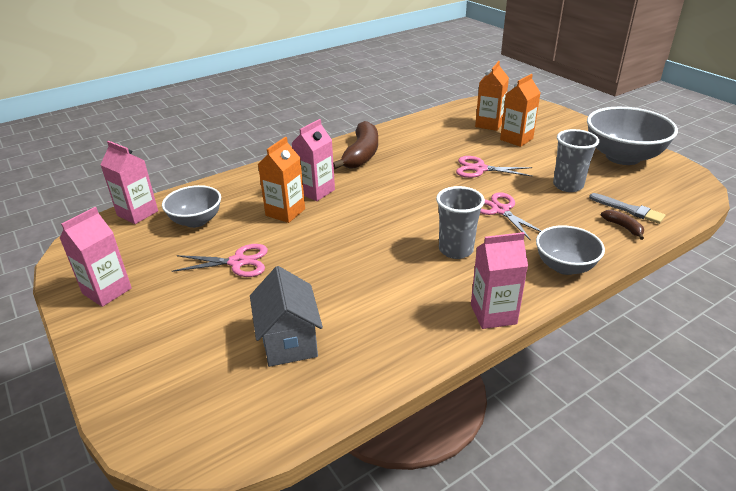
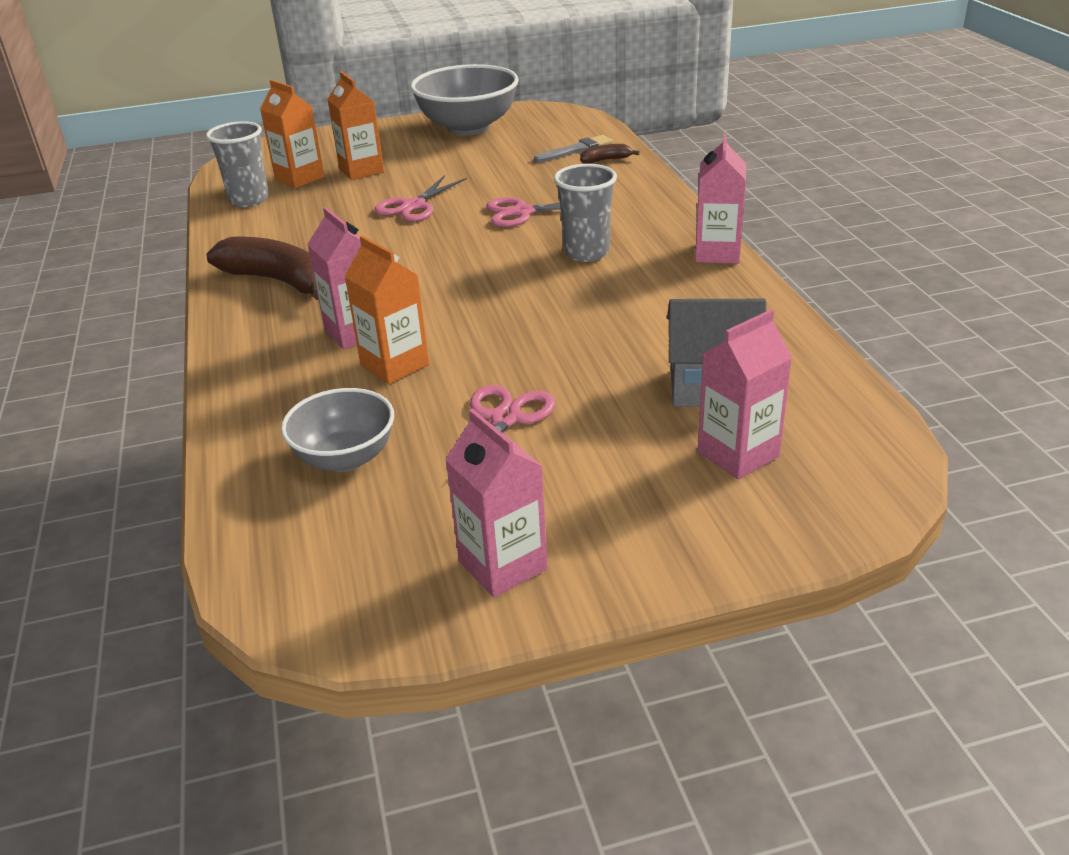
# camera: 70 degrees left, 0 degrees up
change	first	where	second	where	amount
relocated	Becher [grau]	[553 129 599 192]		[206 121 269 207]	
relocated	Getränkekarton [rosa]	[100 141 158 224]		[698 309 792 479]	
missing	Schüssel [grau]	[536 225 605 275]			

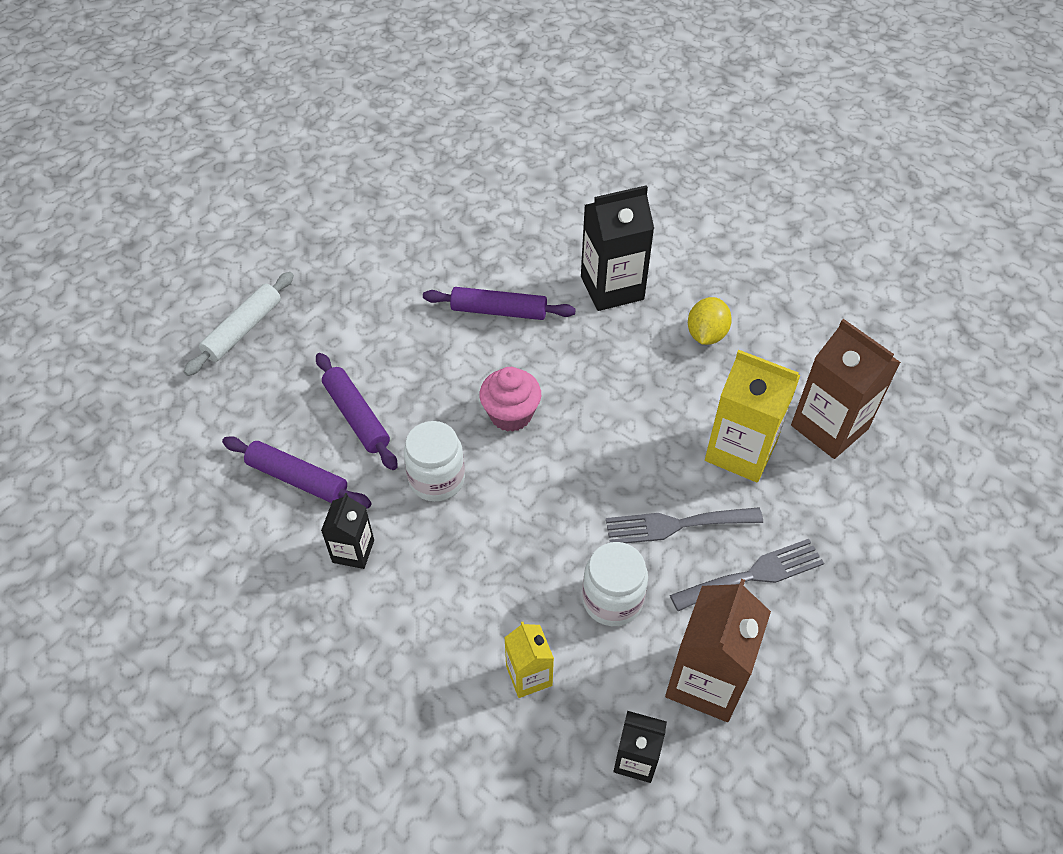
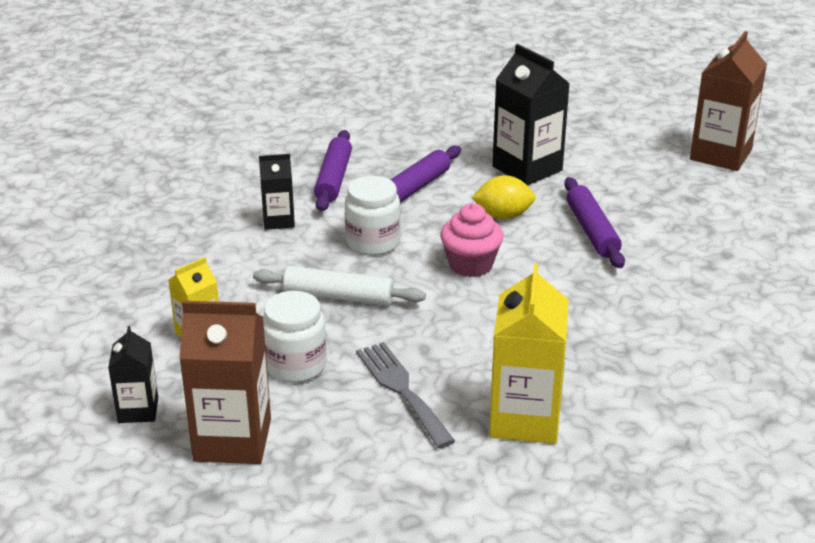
# camera: 70 degrees right, 20 degrees down
change	first	where	second	where	amount
relocated	Getränkekarton [schwarz]	[581 185 654 311]		[492 44 570 186]	
relocated	Nudelholz [weiß]	[184 272 294 376]		[253 266 426 306]	
relocated	Zitrone [gelb]	[688 297 732 345]		[472 175 535 220]	
relocated	Getränkekarton [braun]	[791 319 901 459]		[690 31 767 171]	
missing	Gabel [grau]	[670 539 824 611]			

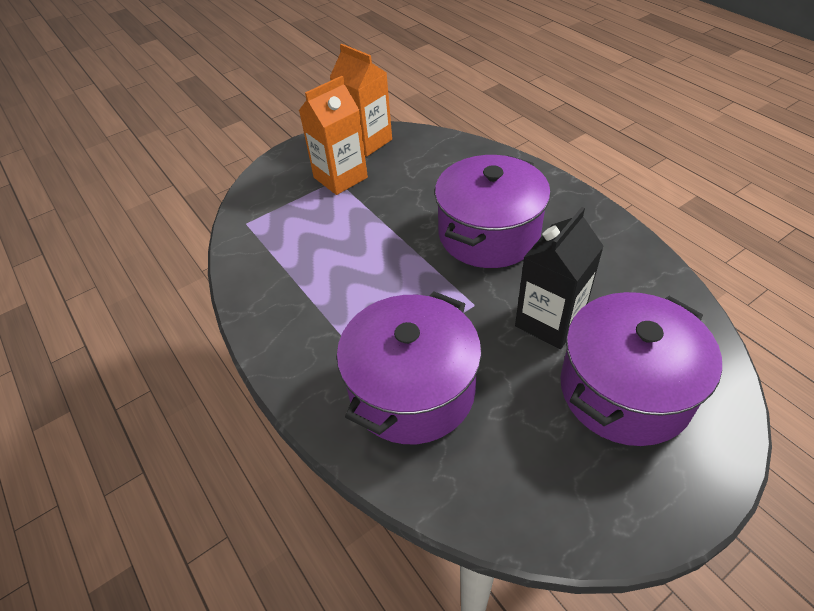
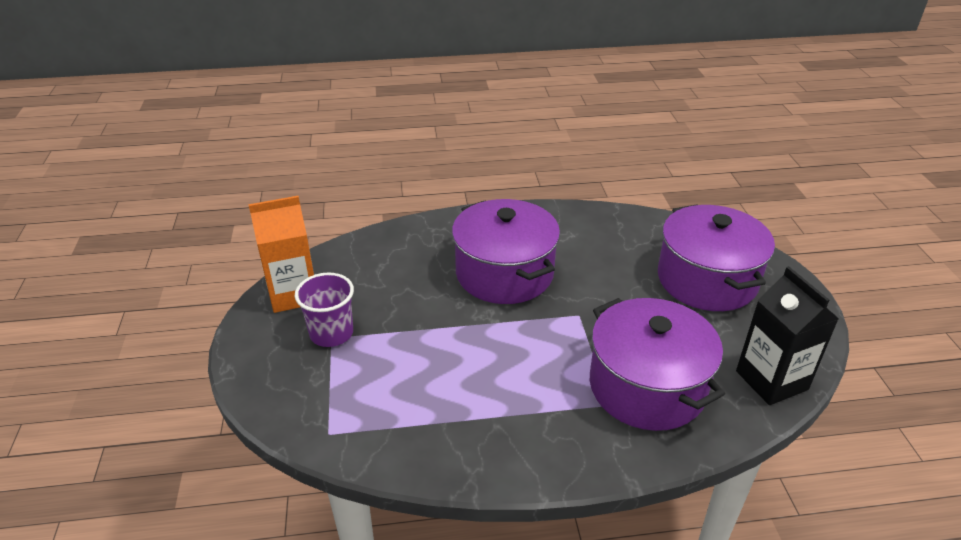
# camera: 65 degrees left, 10 degrees down
change	first	where	second	where	amount
exchanged	Getränkekarton [orange]	[299 76 368 195]	Becher [lila]	[295 273 354 347]	
relocated	Getränkekarton [schwarz]	[515 207 604 349]		[736 266 839 405]	

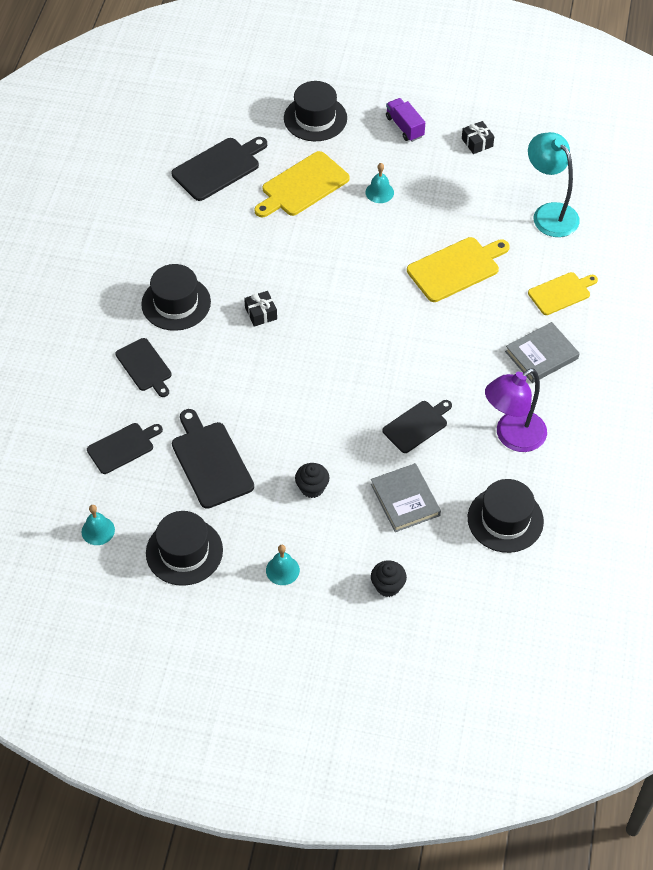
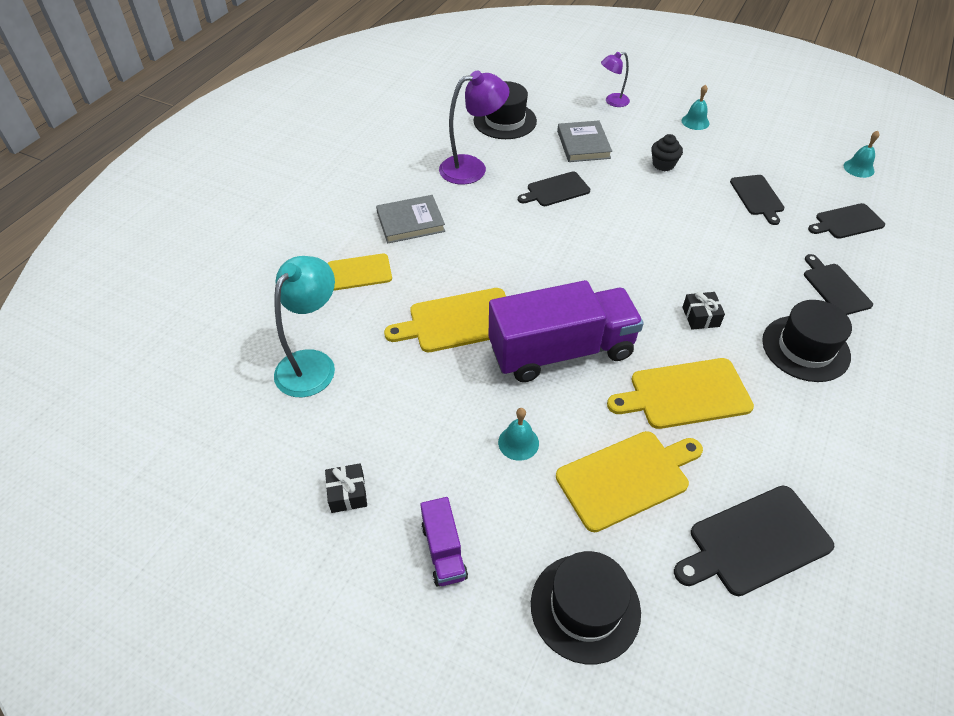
# camera: 165 degrees left, 5 degrees down
change	first	where	second	where	amount
spun	Lampe [türkis]	[528 132 580 237]		[274 256 335 398]	135 degrees counterclockwise
size	Schneidebrett [schwarz]	[172 409 254 509]		[730 175 785 225]	x0.66
missing	Hut [schwarz]	[146 511 223 586]			
exchanged	Muffin [schwarz]	[371 560 407 597]	Lampe [lila]	[601 52 630 107]	
appeared			Lastwagen [lila]	[488 280 644 382]	
appeared			Schneidebrett [gelb]	[607 358 754 429]	

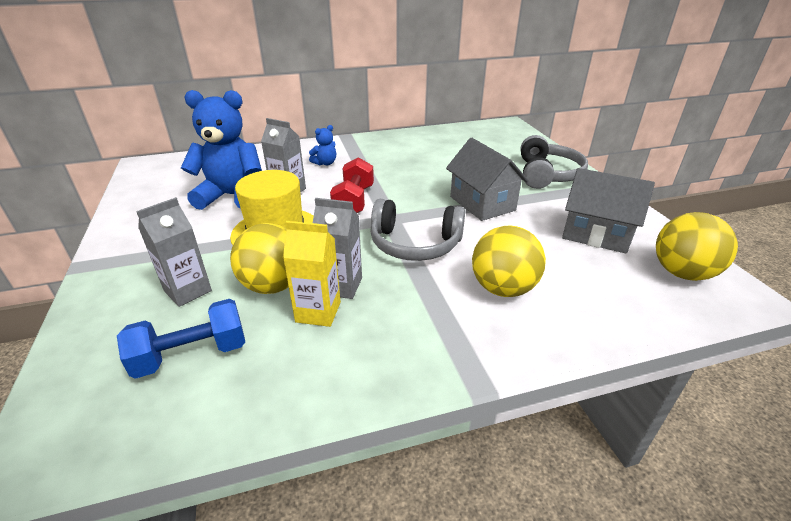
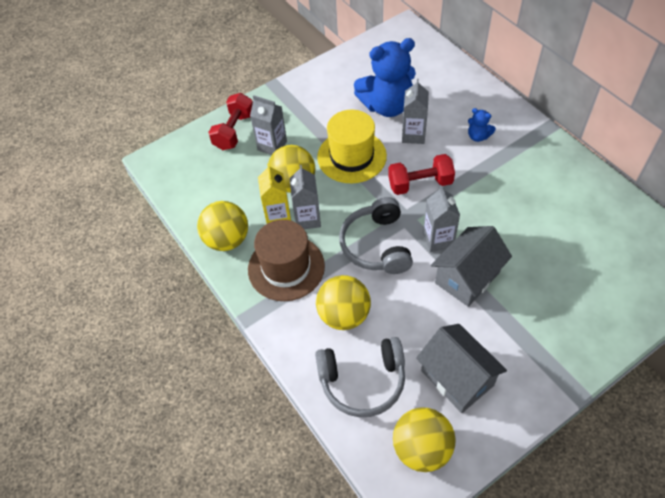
# camera: 75 degrees right, 20 degrees up
change	first	where	second	where	amount
spun	Teddybär [blau]	[181 90 262 210]		[354 38 416 117]	90 degrees clockwise
relocated	Kopfhörer [grau]	[521 135 588 189]		[315 337 405 417]	
spun	Haus [grau]	[562 168 655 254]		[416 324 507 413]	45 degrees counterclockwise
missing	Hantel [blau]	[117 299 245 379]			
appeared			Hantel [rot]	[208 93 253 150]	
appeared			Getränkekarton [grau]	[423 185 460 252]	
appeared			Ball [gelb]	[197 201 248 251]	
appeared			Hut [braun]	[248 220 325 301]	

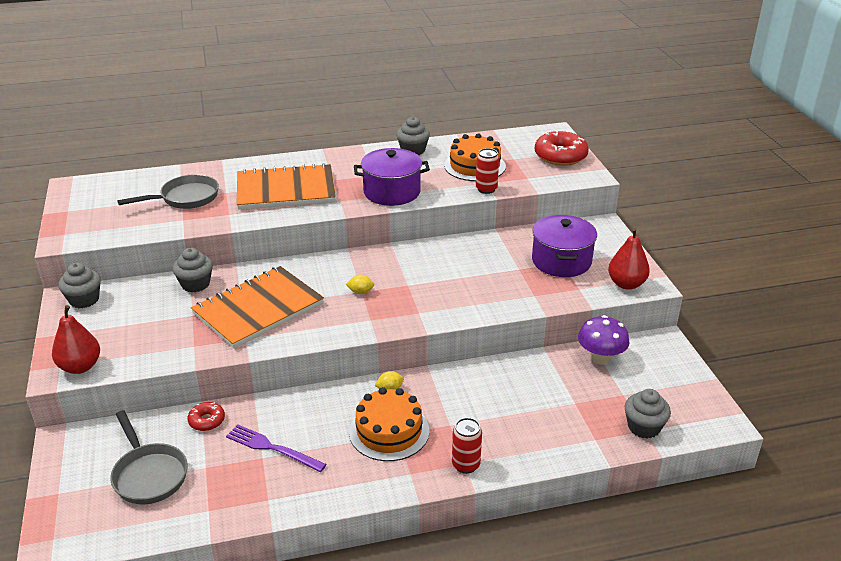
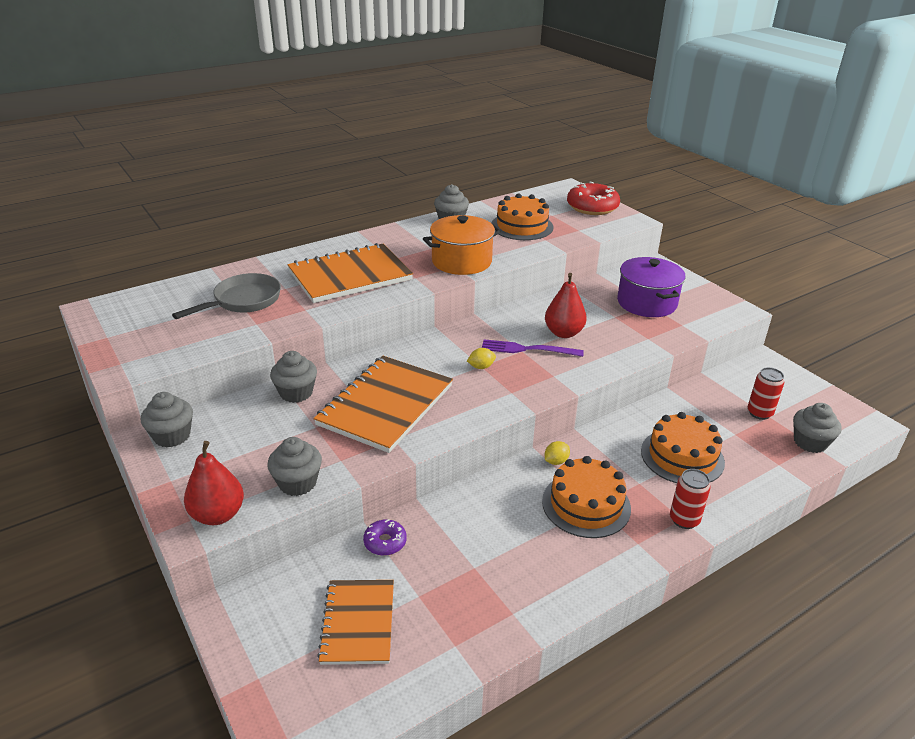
# camera: 20 degrees left, 0 degrees up
change	first	where	second	where	amount
colour	Kochtopf [lila]	[354 148 430 206]	Kochtopf [orange]	[423 215 501 275]	
relocated	Dose [rot]	[476 148 499 194]		[748 367 784 420]	
relocated	Birne [rot]	[608 228 650 290]		[545 273 587 338]	
missing	Pilz [lila]	[578 315 629 365]			
colour	Donut [rot]	[187 402 225 431]	Donut [lila]	[363 519 407 556]	
exchanged	Pfanne [grau]	[110 410 188 504]	Notizbuch [orange]	[317 580 394 665]	
relocated	Gabel [lila]	[226 424 327 472]		[482 339 584 357]	
appeared			Kuchen [orange]	[641 412 725 483]	
appeared			Muffin [grau]	[267 437 322 496]	

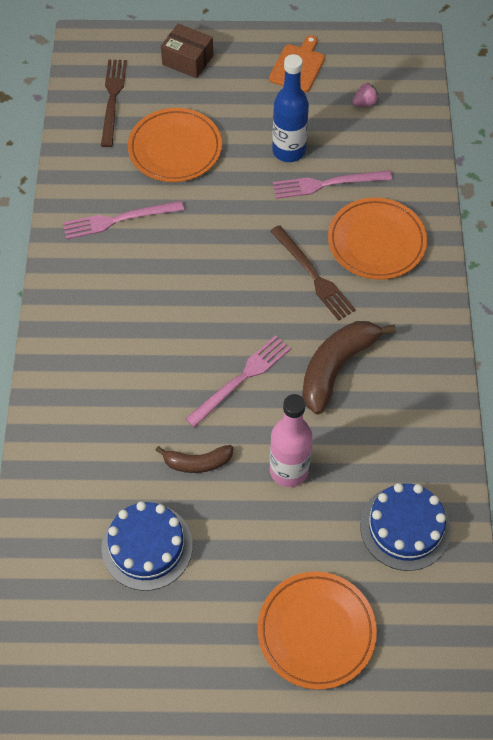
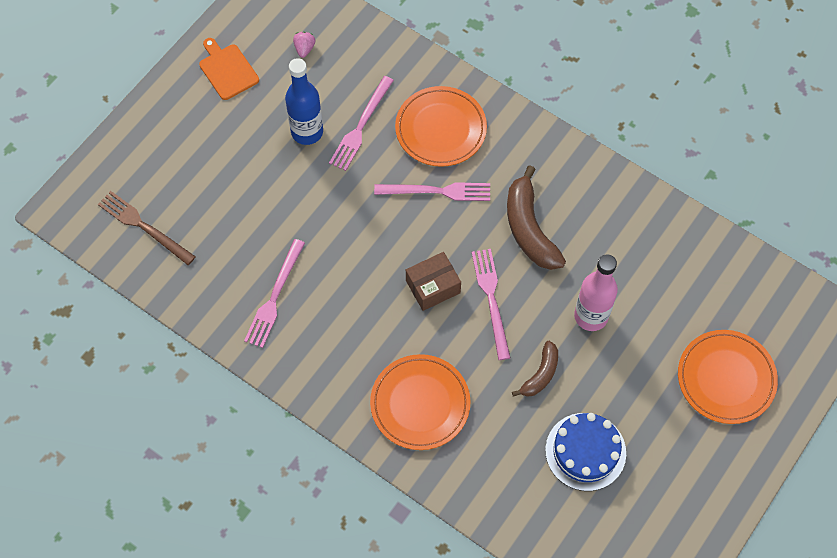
# camera: 55 degrees left, 5 degrees up
change	first	where	second	where	amount
relocated	Schachtel [braun]	[161 24 213 78]		[406 252 461 311]	
relocated	Teller [orange]	[128 108 222 182]		[370 354 471 450]	
colour	Gabel [braun]	[270 225 356 321]	Gabel [rosa]	[374 182 490 201]	
missing	Kuchen [blau]	[360 483 451 571]			

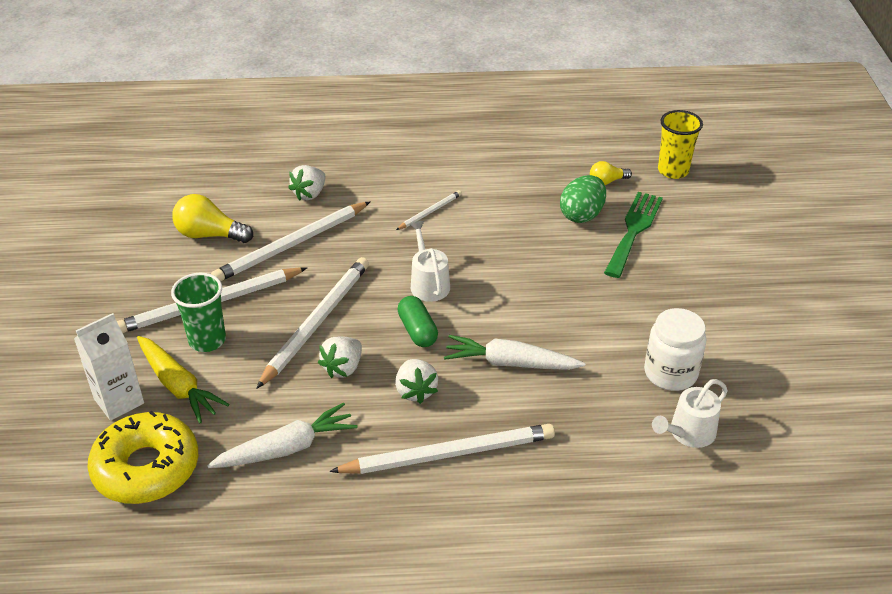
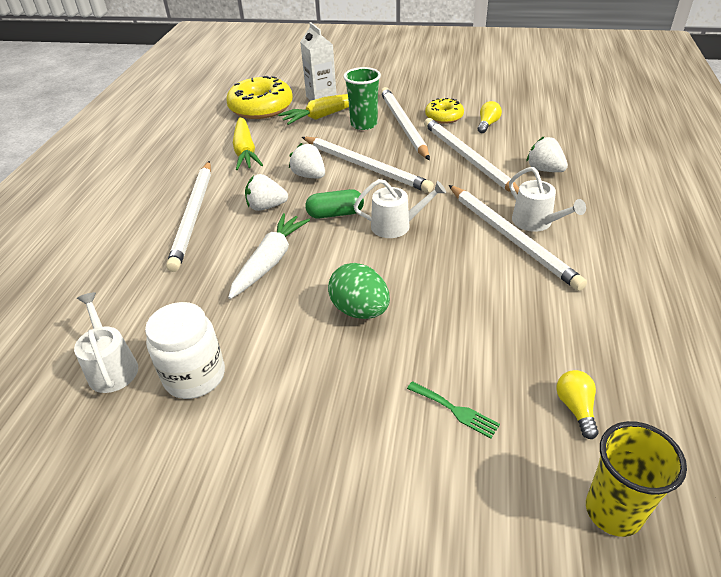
# camera: 105 degrees right, 0 degrees up
change	first	where	second	where	amount
relocated	Ei [grün]	[560 175 606 223]		[328 263 390 319]	
size	Bleistift [weiß]	[396 190 462 230]		[449 185 587 291]	x2.06
size	Gabel [grün]	[604 192 663 278]		[407 381 500 439]	x0.50
size	Glühbirne [gelb]	[172 194 253 243]		[478 101 502 133]	x0.59
colour	Karotte [weiß]	[207 402 357 468]	Karotte [gelb]	[233 117 263 170]	
appeared			Donut [gelb]	[425 98 464 124]	
appeared			Gießkanne [weiß]	[509 167 586 232]	

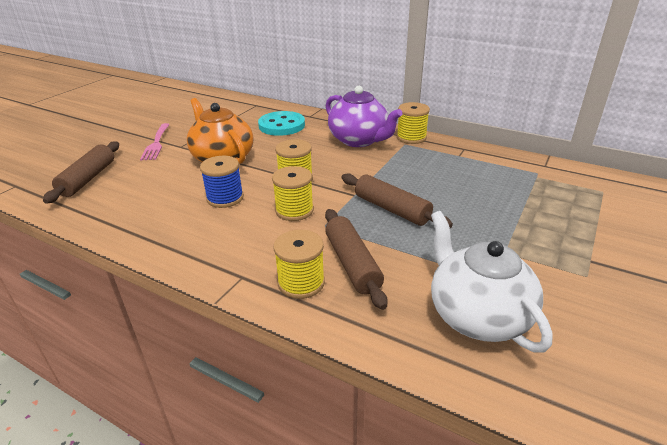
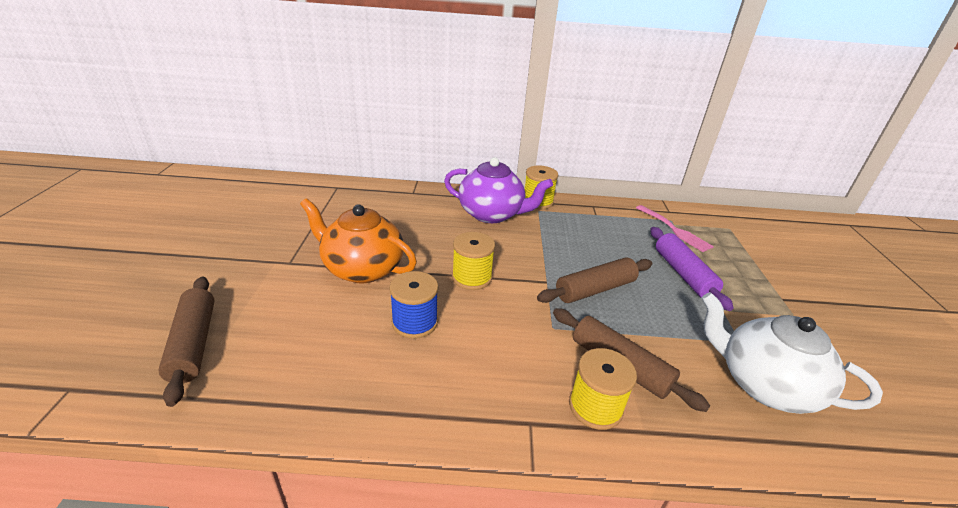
# camera: 30 degrees left, 0 degrees up
change	first	where	second	where	amount
missing	Knopf [türkis]	[258 111 305 136]			
relocated	Gabel [rosa]	[140 123 170 161]		[636 205 714 252]	
missing	Garnrolle [gelb]	[272 166 314 221]			
spun	Nudelholz [braun]	[341 173 453 228]		[537 257 652 303]	45 degrees counterclockwise
appeared			Nudelholz [lila]	[650 227 733 311]	

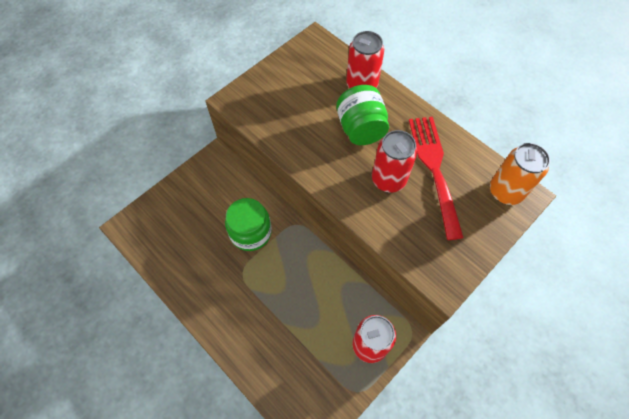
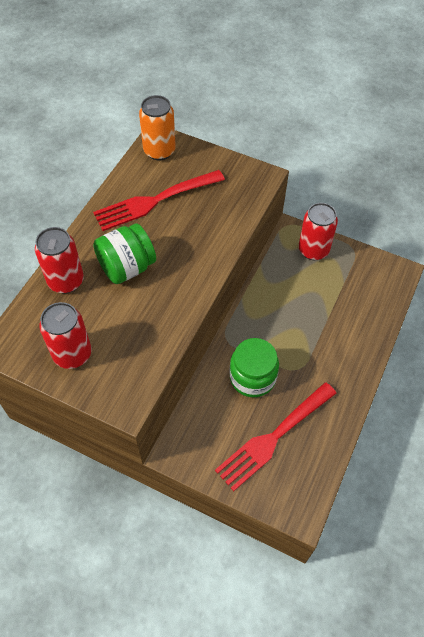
# camera: 110 degrees left, 5 degrees down
change	first	where	second	where	amount
relocated	Dose [rot]	[372 130 417 192]		[39 302 91 369]	
appeared			Gabel [rot]	[215 382 336 491]	

